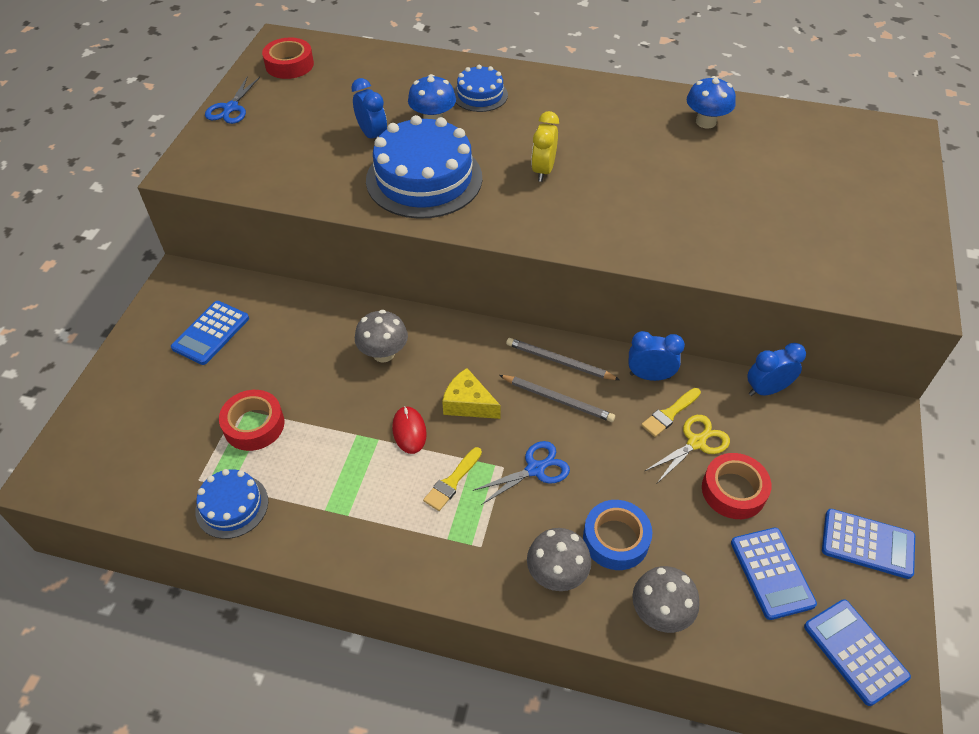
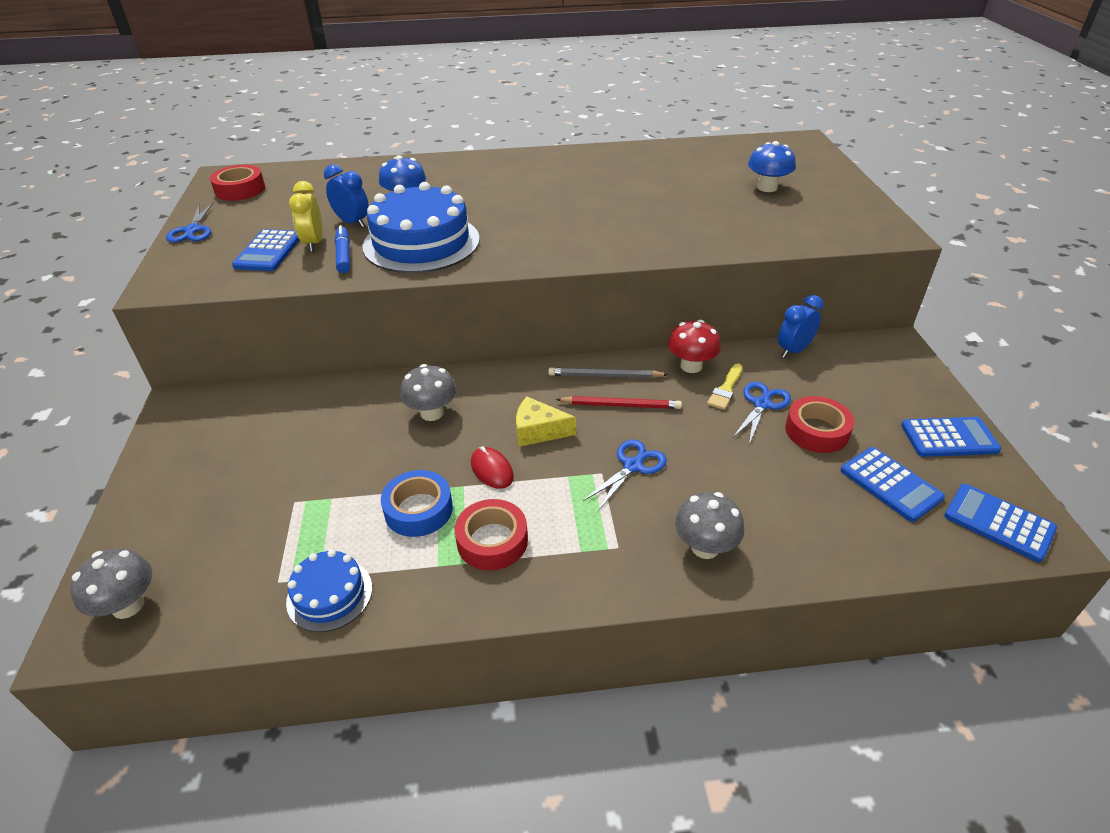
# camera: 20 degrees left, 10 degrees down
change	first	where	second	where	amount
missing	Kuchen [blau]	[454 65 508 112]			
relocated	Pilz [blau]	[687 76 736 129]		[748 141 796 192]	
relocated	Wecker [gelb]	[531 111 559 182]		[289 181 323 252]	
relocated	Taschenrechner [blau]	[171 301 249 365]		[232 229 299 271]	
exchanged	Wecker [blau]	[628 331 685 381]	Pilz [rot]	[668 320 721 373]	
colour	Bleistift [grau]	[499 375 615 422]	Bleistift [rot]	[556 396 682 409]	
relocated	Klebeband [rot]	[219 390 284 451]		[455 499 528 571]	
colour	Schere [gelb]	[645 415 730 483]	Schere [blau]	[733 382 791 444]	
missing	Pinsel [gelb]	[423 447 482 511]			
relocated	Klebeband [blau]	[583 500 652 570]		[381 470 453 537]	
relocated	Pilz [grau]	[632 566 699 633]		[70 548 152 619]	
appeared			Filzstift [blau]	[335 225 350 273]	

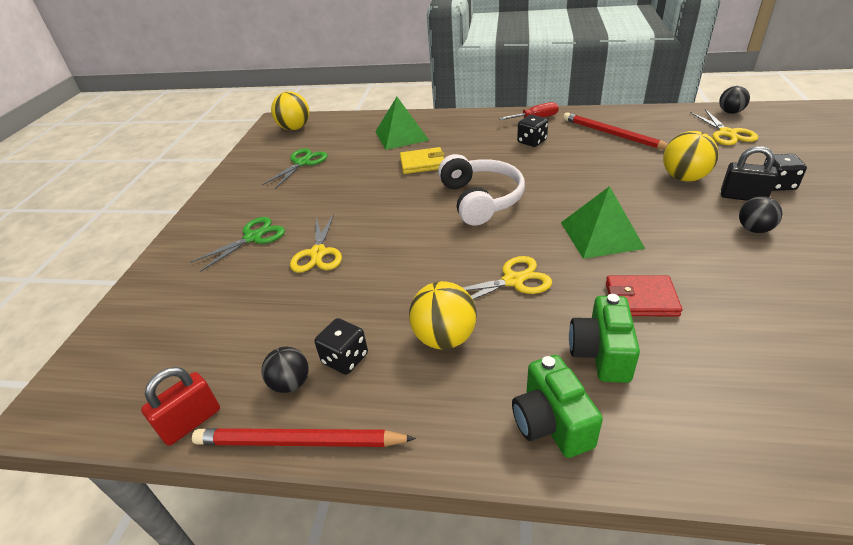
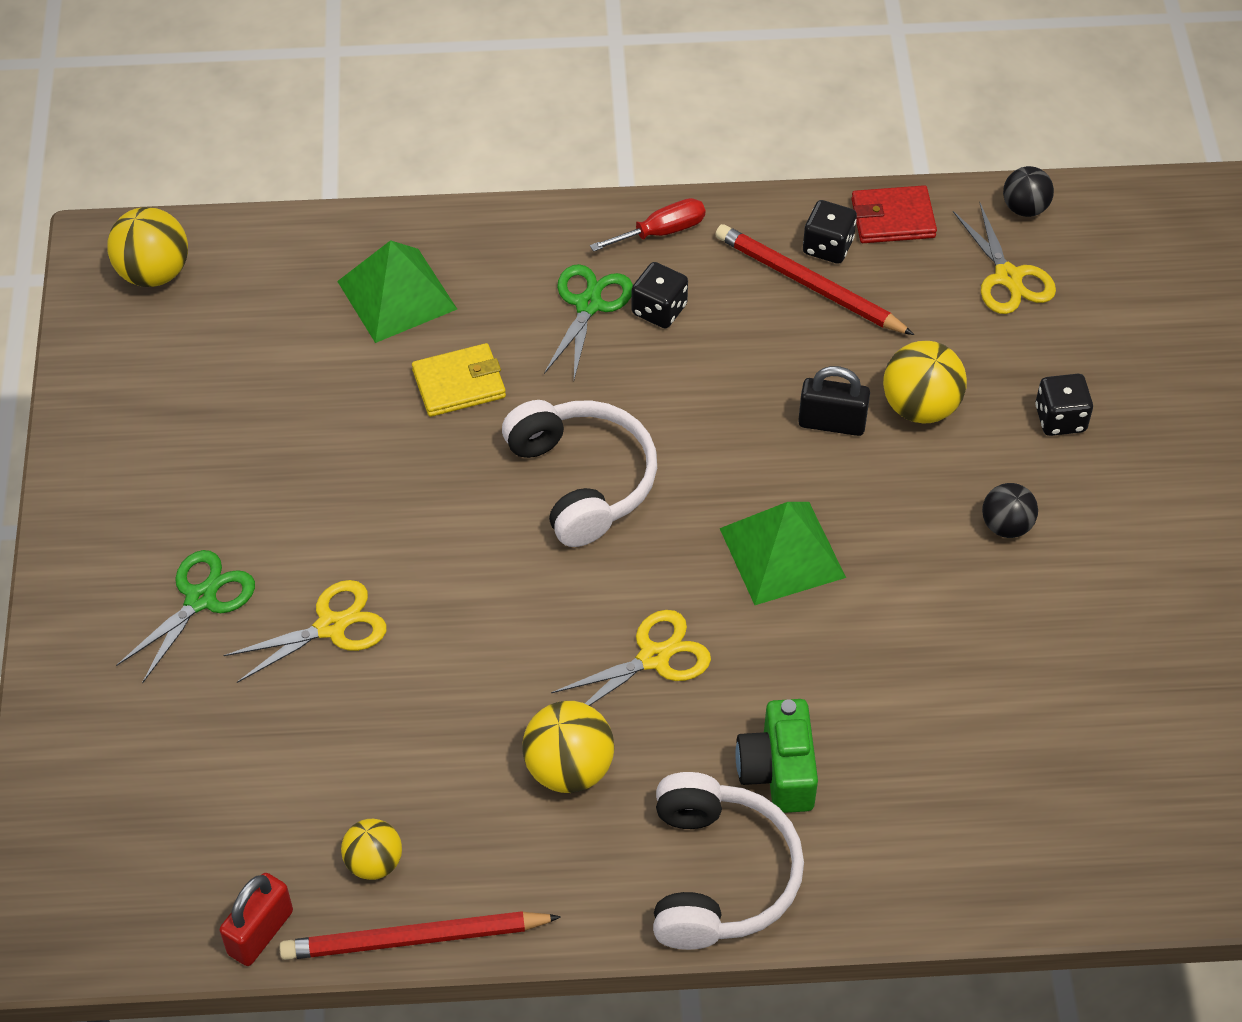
# camera: 15 degrees left, 15 degrees up
change	first	where	second	where	amount
relocated	Vorhängeschloss [schwarz]	[721 146 778 201]		[798 366 870 436]	
relocated	Schere [grün]	[262 148 328 189]		[544 264 633 379]	
spun	Schere [gelb]	[290 214 342 273]		[223 580 387 683]	105 degrees counterclockwise
relocated	Geldbörse [rot]	[606 276 682 317]		[851 185 937 243]	
relocated	Spielwürfel [schwarz]	[314 318 368 375]		[803 200 857 264]	
colour	Ball [schwarz]	[261 347 309 393]	Ball [gelb]	[341 819 402 880]	
exchanged	Kamera [grün]	[512 355 603 458]	Kopfhörer [weiß]	[653 772 804 950]	

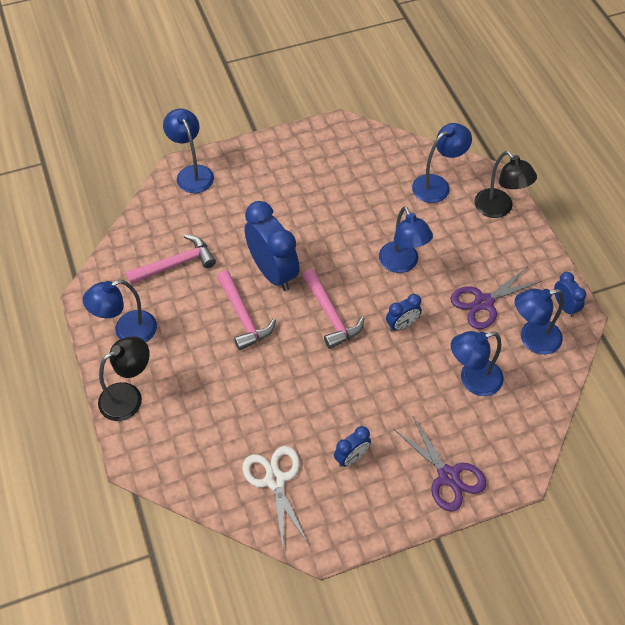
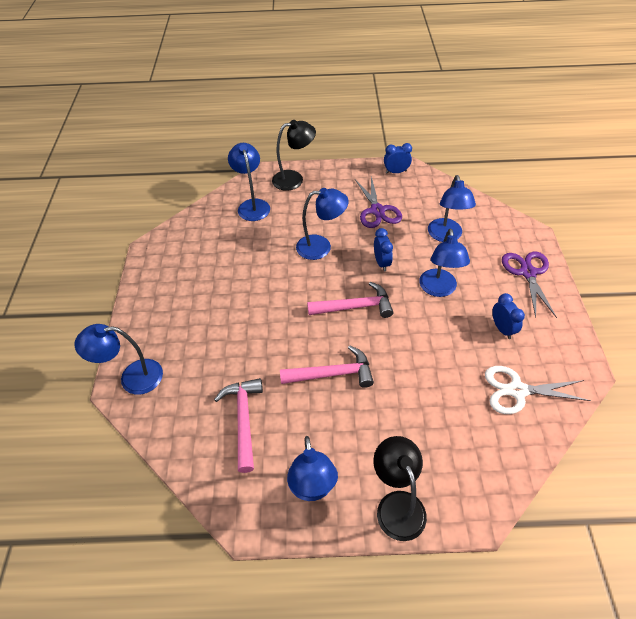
# camera: 70 degrees left, 5 degrees down
change	first	where	second	where	amount
missing	Wecker [blau]	[244 201 300 291]			
relocated	Lampe [blau]	[515 288 564 355]		[419 229 470 297]	
spun	Schere [lila]	[394 417 486 512]		[502 252 557 318]	75 degrees counterclockwise

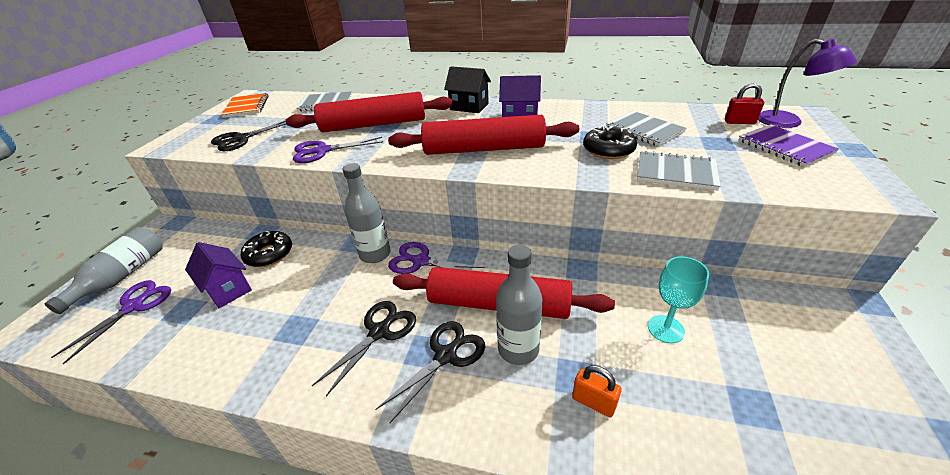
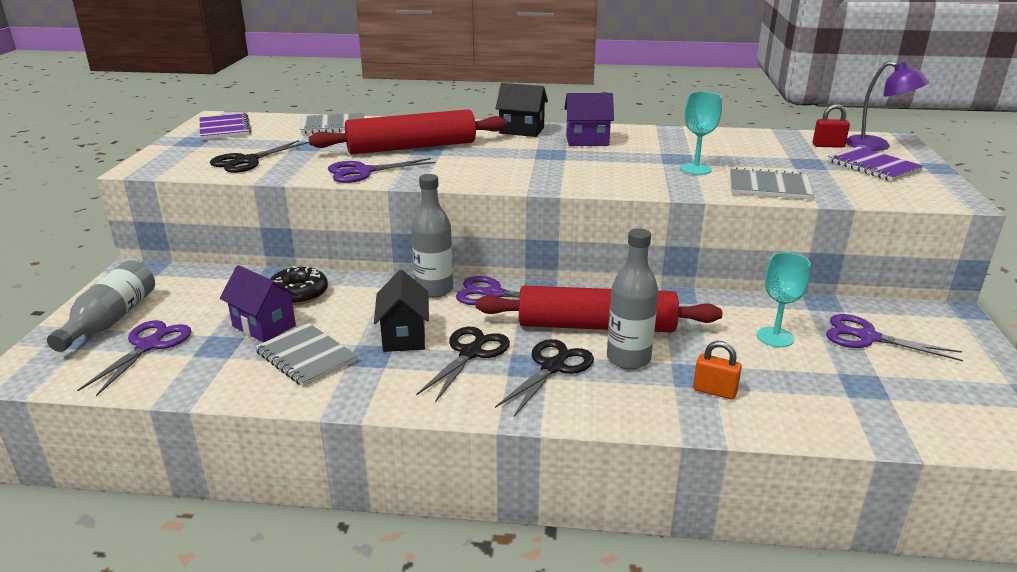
# camera: 10 degrees left, 10 degrees down
change	first	where	second	where	amount
colour	Notizbuch [orange]	[221 93 269 118]	Notizbuch [lila]	[200 113 251 140]	
relocated	Notizbuch [grau]	[606 111 687 146]		[255 323 358 387]	
missing	Nudelholz [rot]	[388 115 579 155]			
exchanged	Donut [schwarz]	[583 126 637 159]	Kelch [türkis]	[680 92 722 175]	
appeared			Haus [schwarz]	[374 270 429 352]	
appeared			Schere [lila]	[826 314 963 361]	

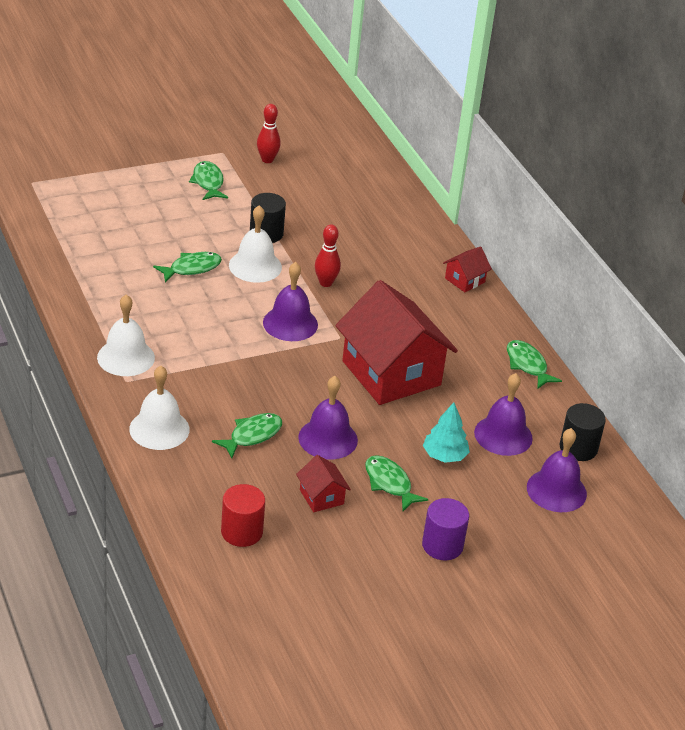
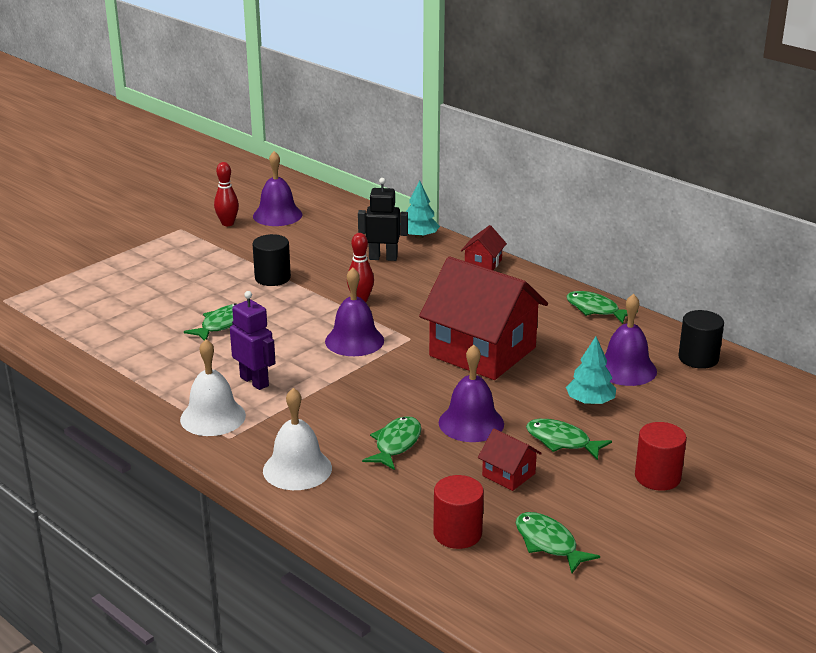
# camera: 20 degrees left, 10 degrees down
change	first	where	second	where	amount
relocated	Fisch [grün]	[189 161 228 200]		[516 512 600 573]	
missing	Glocke [weiß]	[229 205 282 283]			
relocated	Glocke [lila]	[527 428 587 512]		[253 151 302 226]	
colour	Vollzylinder [lila]	[422 498 469 560]	Vollzylinder [rot]	[635 422 687 491]	
appeared			Roboter [schwarz]	[358 178 408 261]	
appeared			Baum [türkis]	[406 180 440 239]	
appeared			Roboter [lila]	[230 291 275 390]	

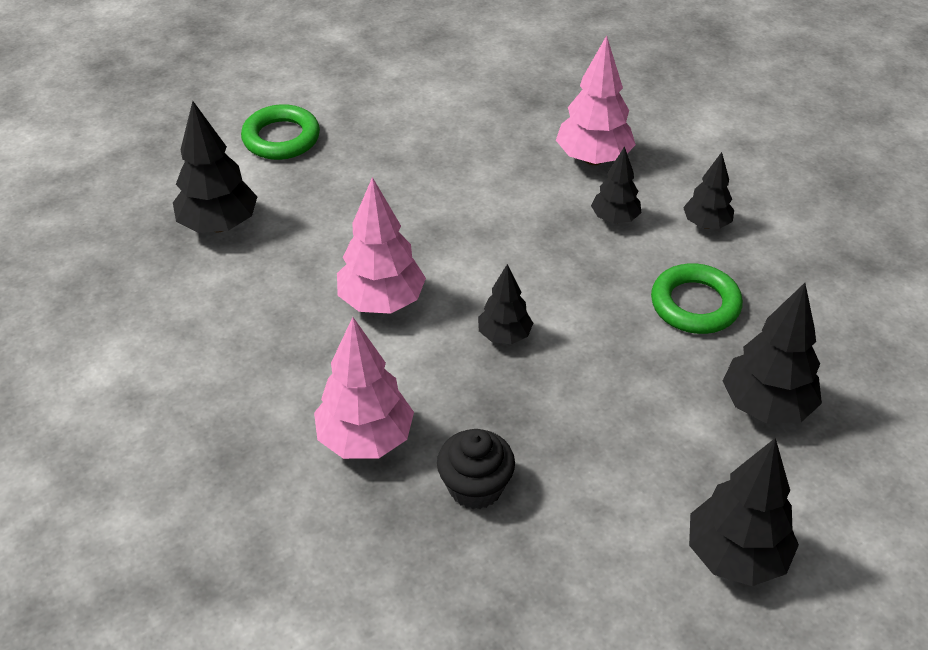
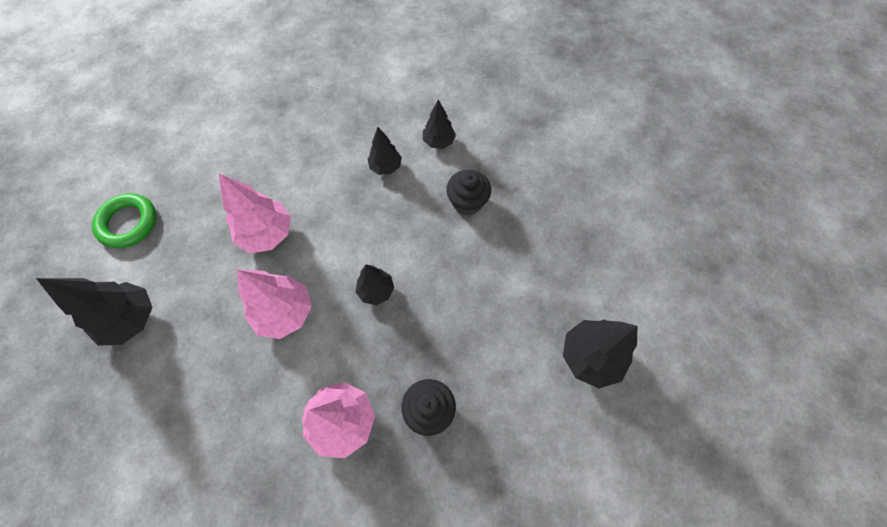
# camera: 35 degrees left, 20 degrees up
change	first	where	second	where	amount
relocated	Baum [rosa]	[556 35 636 165]		[219 173 291 253]	
exchanged	Ring [grün]	[651 263 743 334]	Muffin [schwarz]	[446 170 491 215]	
missing	Baum [schwarz]	[723 283 822 424]			

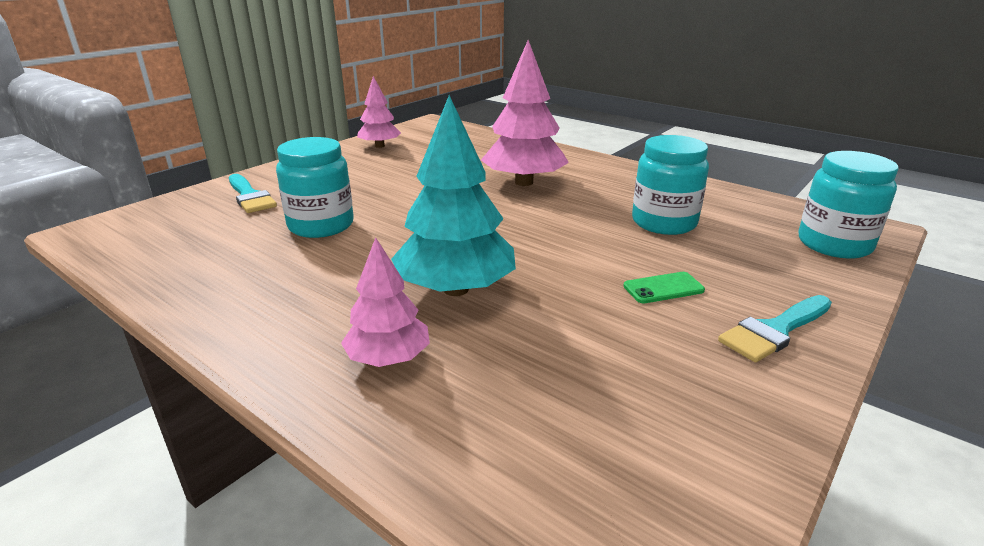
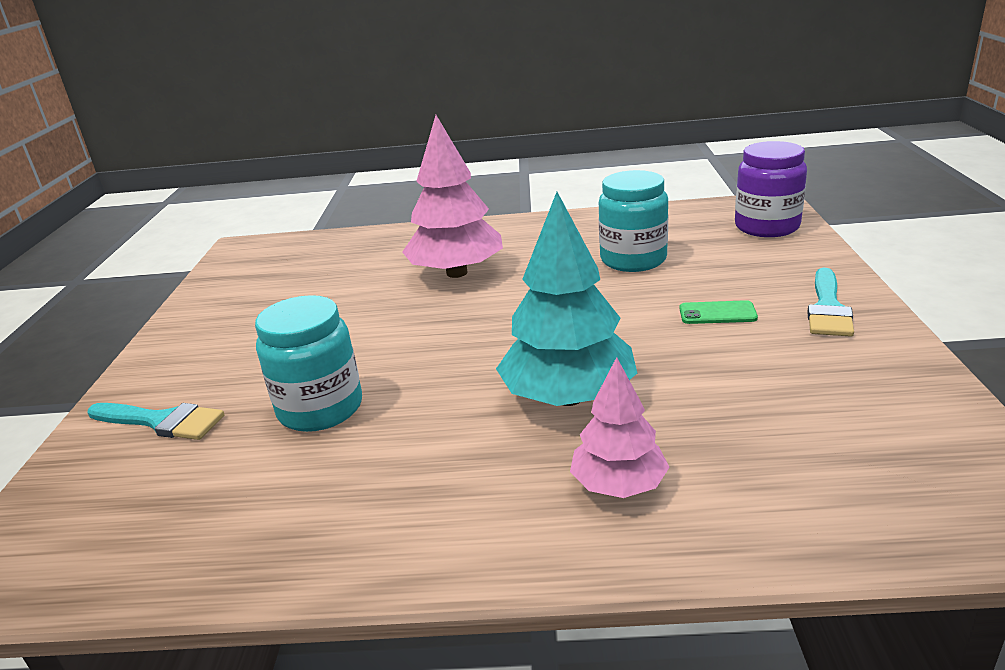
# camera: 35 degrees left, 0 degrees up
change	first	where	second	where	amount
missing	Baum [rosa]	[357 76 401 148]			
colour	Einmachglas [türkis]	[799 151 899 259]	Einmachglas [lila]	[735 141 807 237]	
spun	Handy [grün]	[623 272 705 303]		[679 300 758 324]	60 degrees clockwise

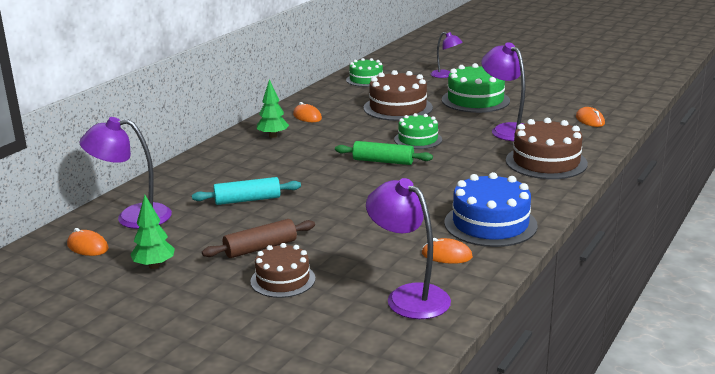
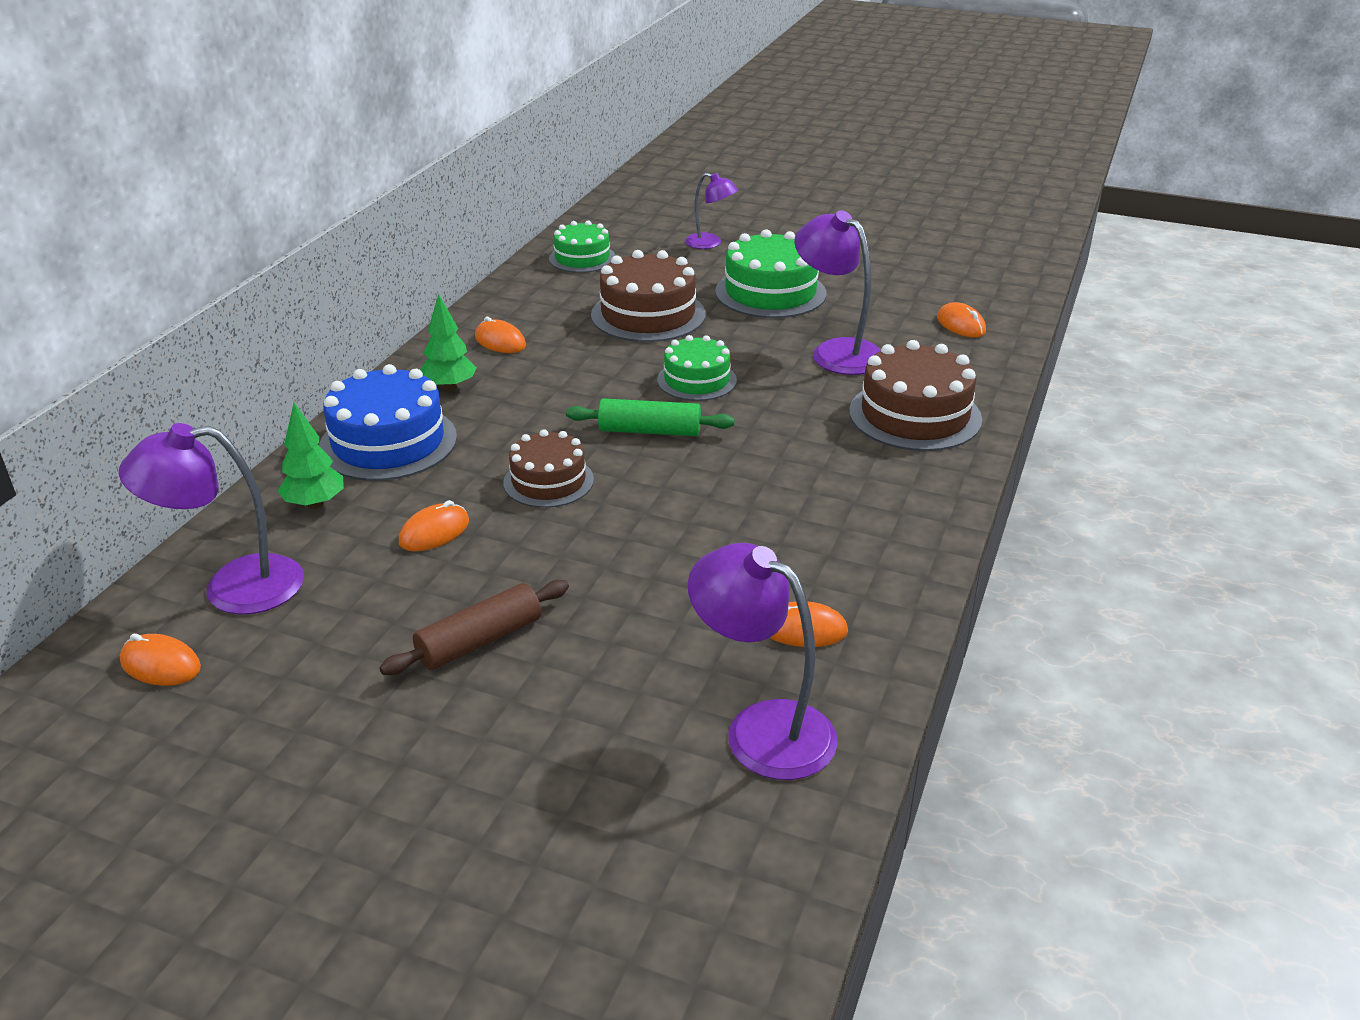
# camera: 10 degrees left, 10 degrees up
change	first	where	second	where	amount
relocated	Kuchen [blau]	[444 172 538 247]		[319 364 457 481]	
exchanged	Nudelholz [türkis]	[192 177 301 205]	Computermaus [orange]	[399 500 469 551]	
relocated	Baum [grün]	[130 195 175 269]		[278 403 344 509]	
relocated	Kuchen [braun]	[250 243 315 298]		[503 429 594 508]	

